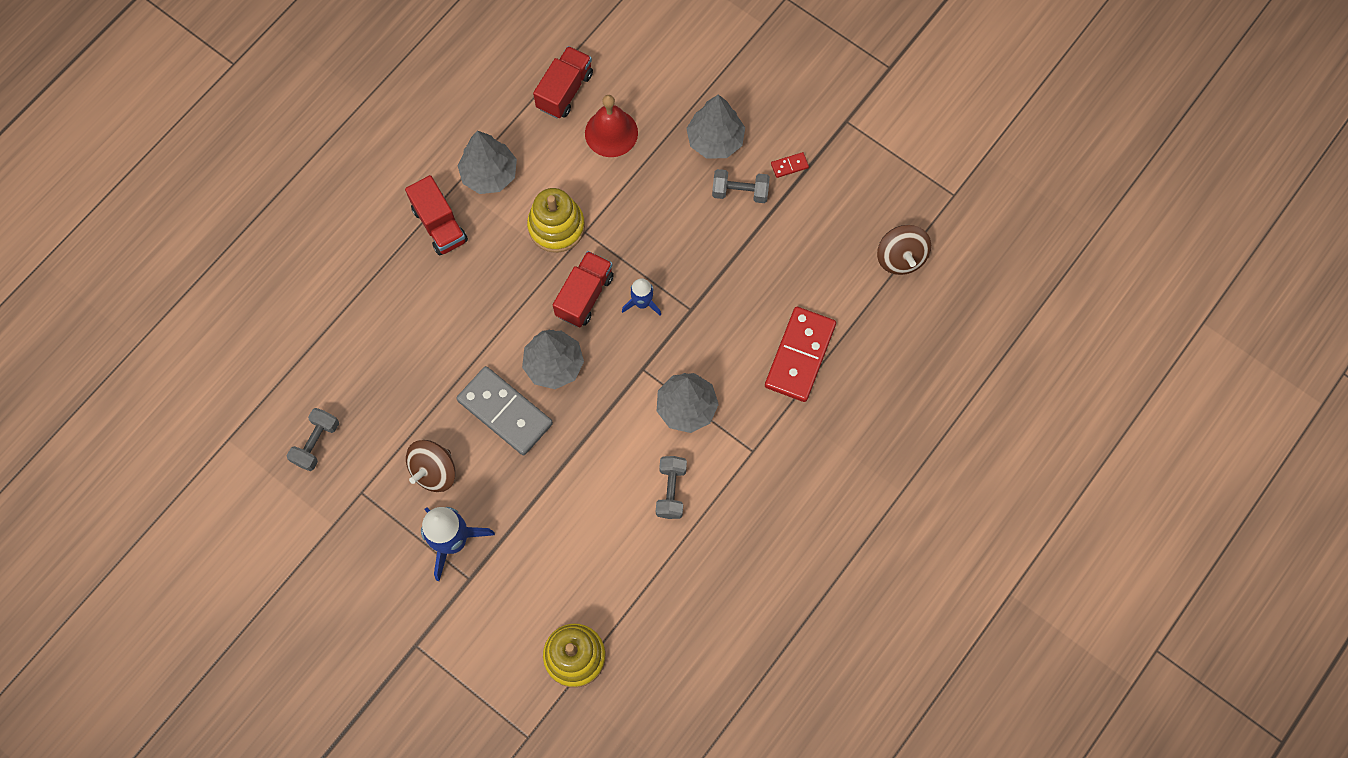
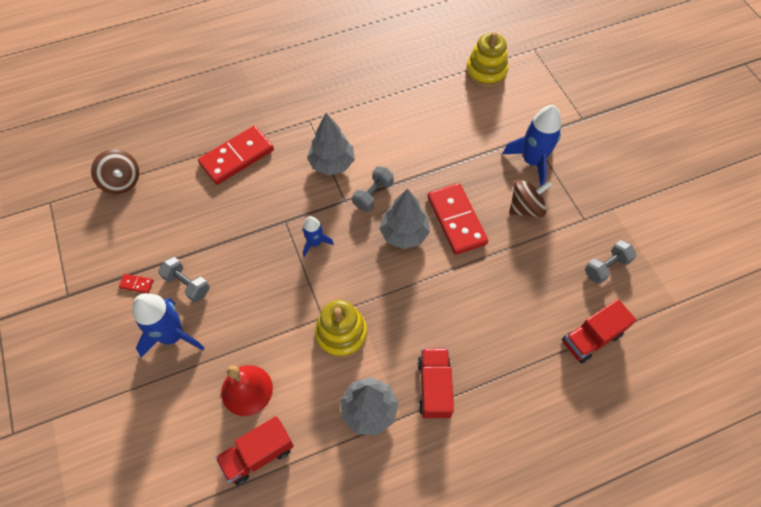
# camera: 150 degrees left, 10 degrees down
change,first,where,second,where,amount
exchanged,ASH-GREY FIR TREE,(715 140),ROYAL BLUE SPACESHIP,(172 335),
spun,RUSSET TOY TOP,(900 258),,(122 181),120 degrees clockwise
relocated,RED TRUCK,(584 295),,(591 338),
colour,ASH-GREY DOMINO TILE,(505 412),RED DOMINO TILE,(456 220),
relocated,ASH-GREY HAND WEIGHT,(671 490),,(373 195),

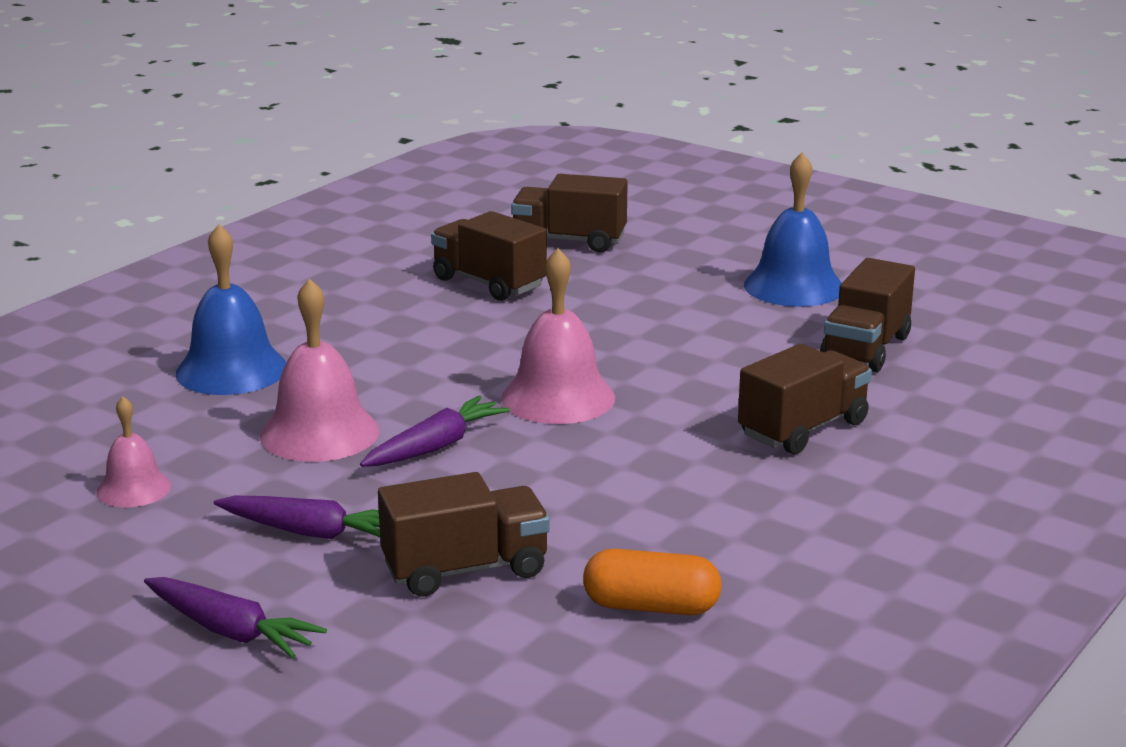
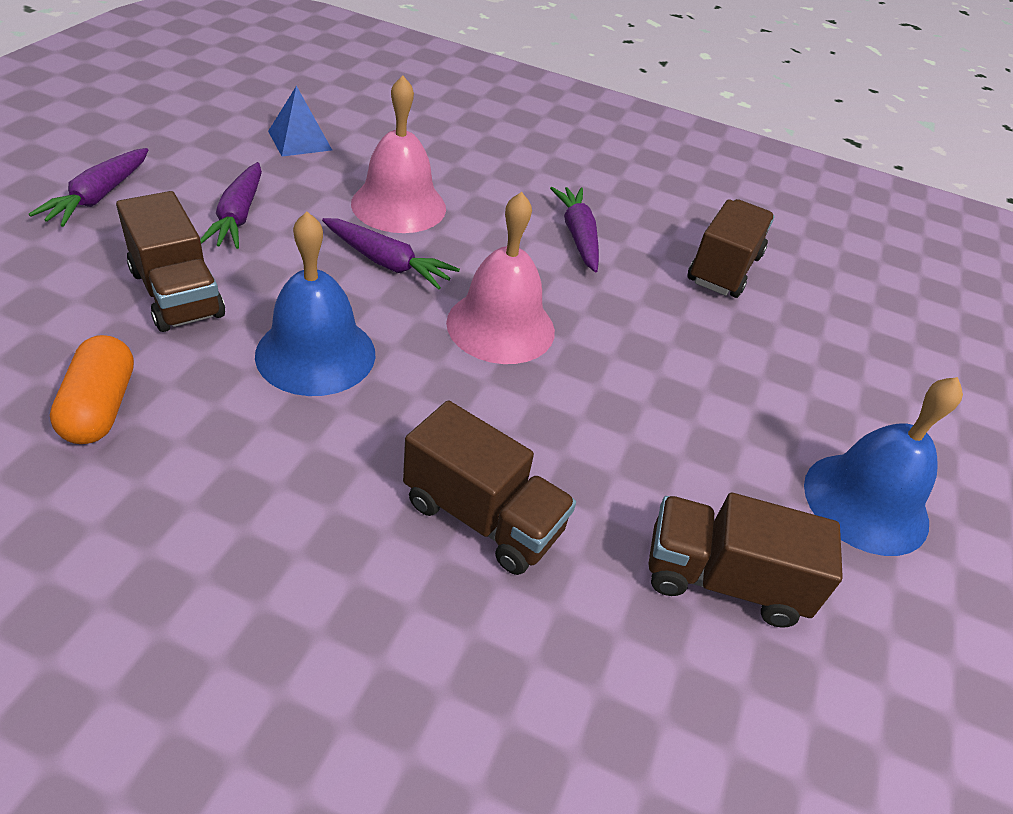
# camera: 70 degrees right, 20 degrees up
change,first,where,second,where,amount
missing,RUSSET TRUCK,(569 241),,,
relocated,ROYAL BLUE HAND BELL,(231 370),,(315 354),
exchanged,ROSE-PINK HAND BELL,(134 488),ROYAL BLUE PYRAMID,(300 140),
appeared,,,PURPLE TOY CARROT,(578 236),

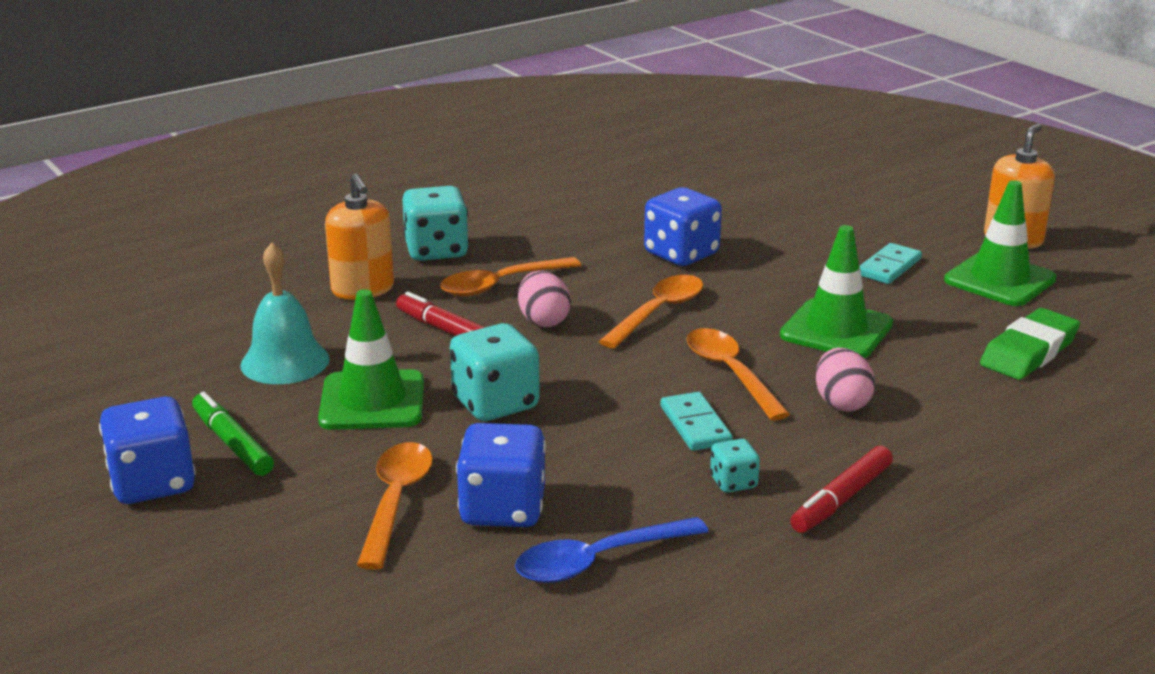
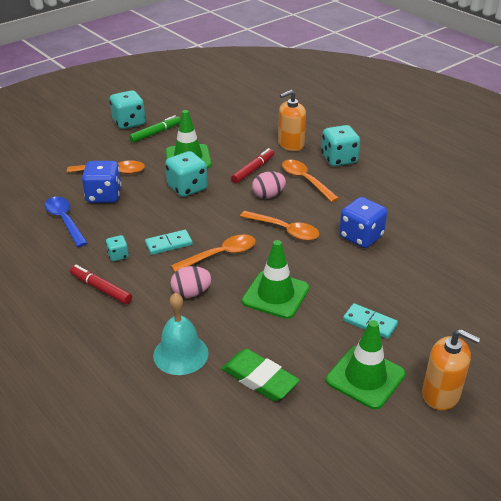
# camera: 85 degrees right, 10 degrees up
change,first,where,second,where,amount
relocated,TURQUOISE HAND BELL,(285 361),,(180 354),
colour,ROYAL BLUE GAME DIE,(153 483),TURQUOISE GAME DIE,(129 123),

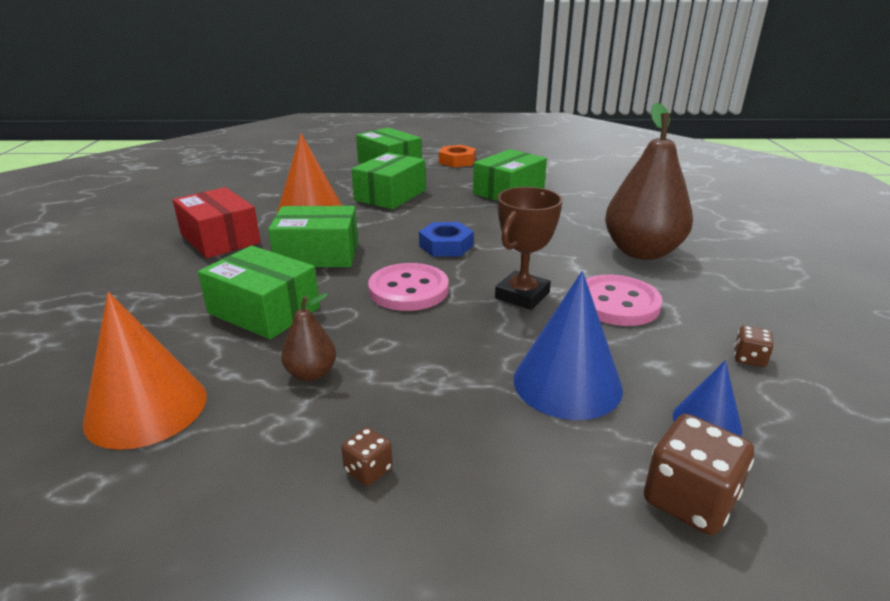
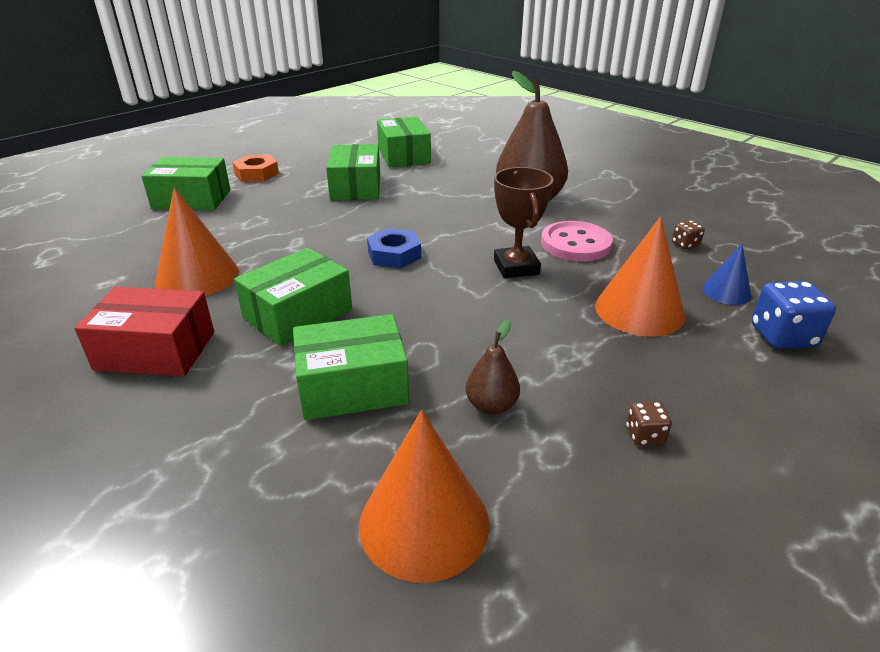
# camera: 45 degrees left, 5 degrees up
change,first,where,second,where,amount
relocated,EMERALD PARCEL,(390 195),,(404 156),
missing,ROSE-PINK SHIRT BUTTON,(408 290),,,
colour,ROYAL BLUE SOLID CONE,(567 383),ORANGE SOLID CONE,(639 310),
colour,RUSSET GAME DIE,(689 500),ROYAL BLUE GAME DIE,(782 336),

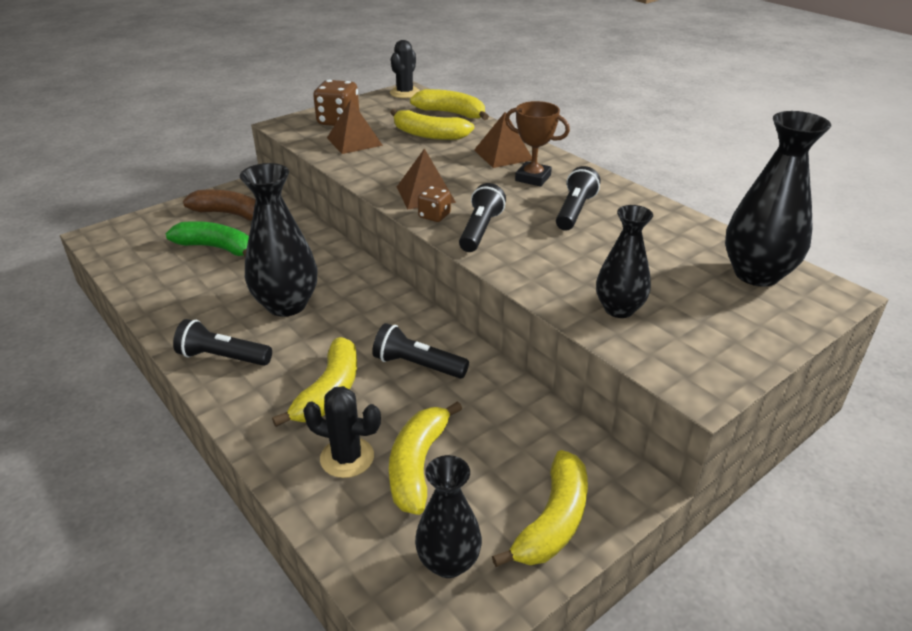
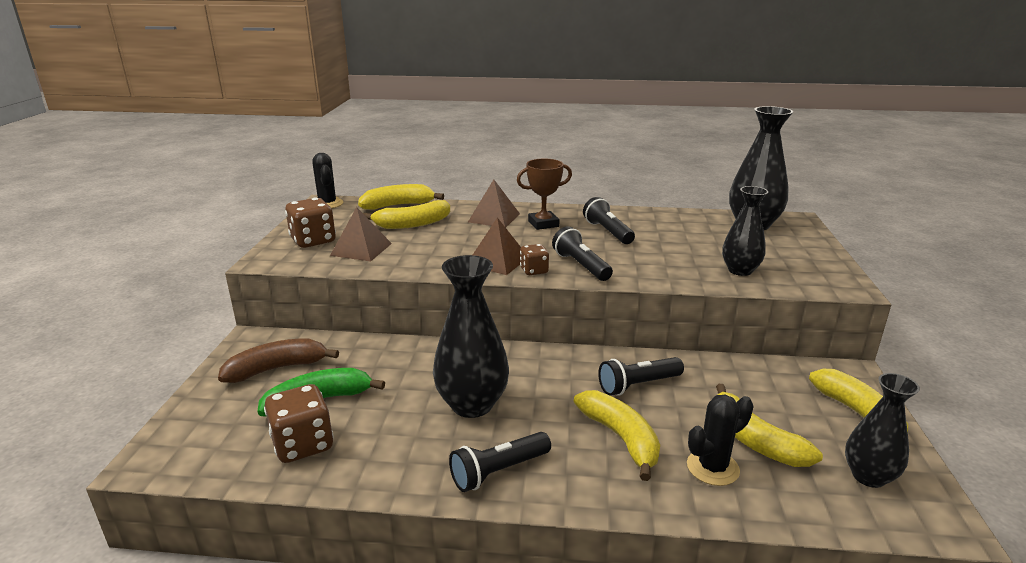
# camera: 45 degrees left, 10 degrees down
change,first,where,second,where,amount
appeared,,,RUSSET GAME DIE,(303 444),

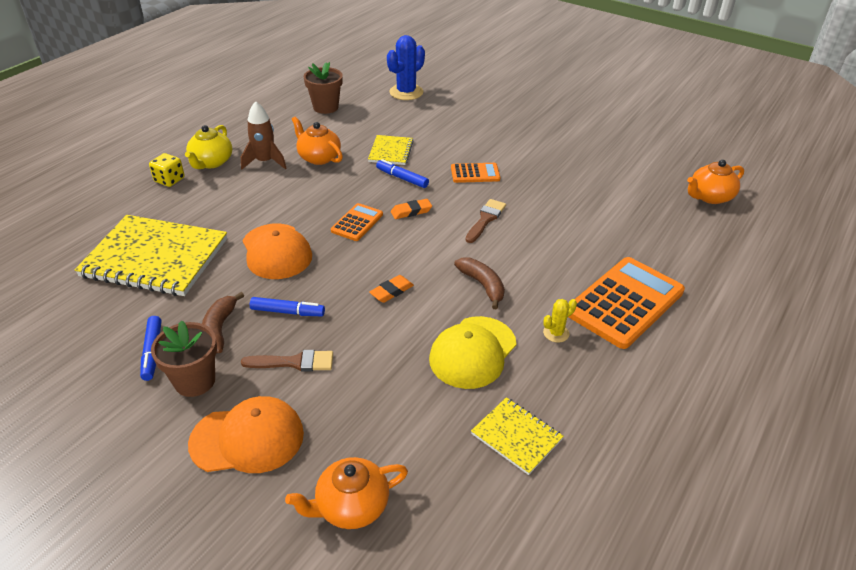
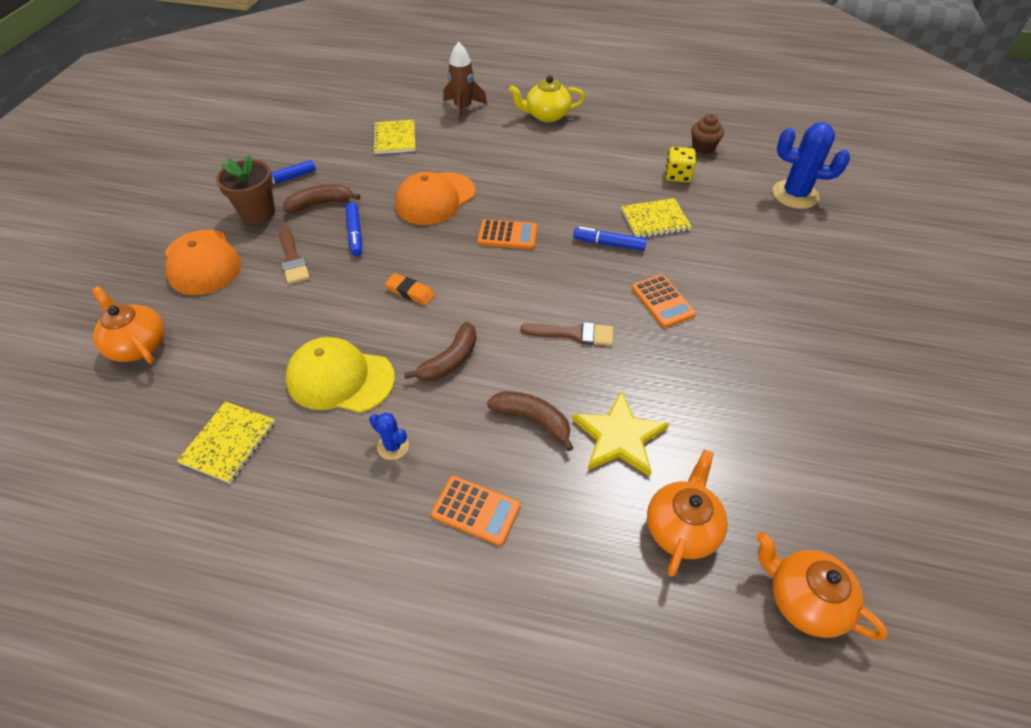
# camera: 70 degrees right, 10 degrees up
change,first,where,second,where,amount
exchanged,RUSSET FLOWER POT,(325 107),RUSSET CUPCAKE,(703 147),
relocated,RUSSET SPACESHIP,(265 162),,(463 109),
relocated,ORANGE TEAPOT,(318 157),,(682 527),
relocated,BRIGHT YELLOW GAME DIE,(169 180),,(677 176),
spun,ROYAL BLUE MARKER,(402 178),,(609 244),90 degrees counterclockwise
missing,ORANGE GUM ERASER,(411 211),,,
size,BRIGHT YELLOW NOTEPAD,(155 258),,(394 138),x0.49
size,ORANGE POCKET CALCULATOR,(624 302),,(476 510),x0.51
colour,BRIGHT YELLOW CACTUS,(556 333),ROYAL BLUE CACTUS,(393 446),
appeared,,,RUSSET TOY BANANA,(533 420),
appeared,,,BRIGHT YELLOW FIVE-POINTED STAR,(619 437),

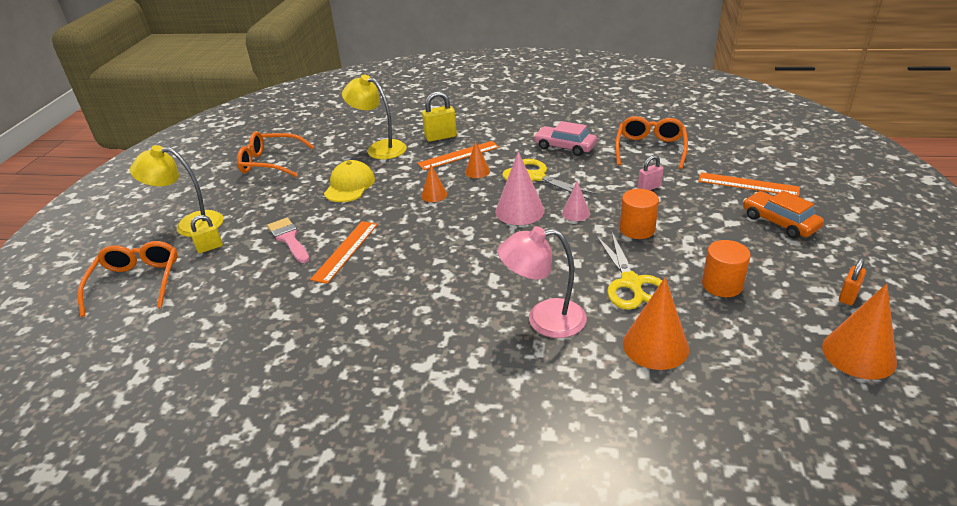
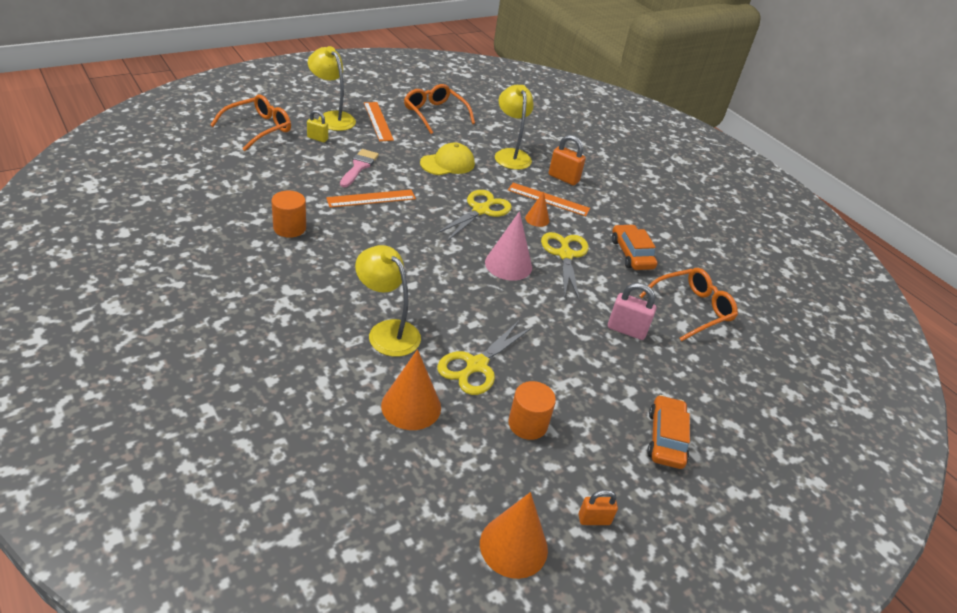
# camera: 40 degrees right, 5 degrees up
change,first,where,second,where,amount
colour,BRIGHT YELLOW PADLOCK,(440 137),ORANGE PADLOCK,(563 178),
colour,ROSE-PINK TOY CAR,(565 147),ORANGE TOY CAR,(631 254),
size,ROSE-PINK PADLOCK,(649 187),,(626 330),x1.56
exchanged,ORANGE SOLID CONE,(434 195),BRIGHT YELLOW SCISSORS,(481 210),
relocated,ORANGE MEASURING STICK,(748 184),,(378 121),
missing,ROSE-PINK SOLID CONE,(576 213),,,
relocated,ORANGE CYLINDER SHAPE,(637 229),,(289 228),
colour,ROSE-PINK LAMP,(544 319),BRIGHT YELLOW LAMP,(387 331),

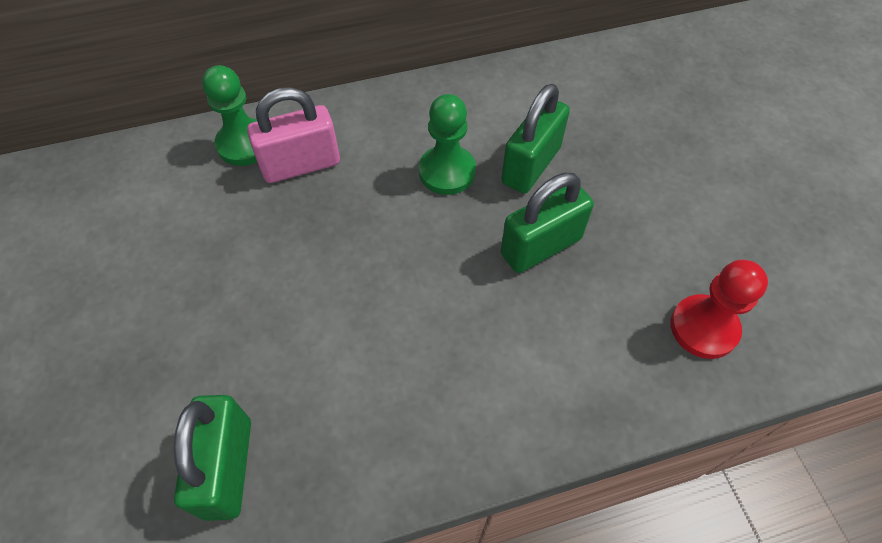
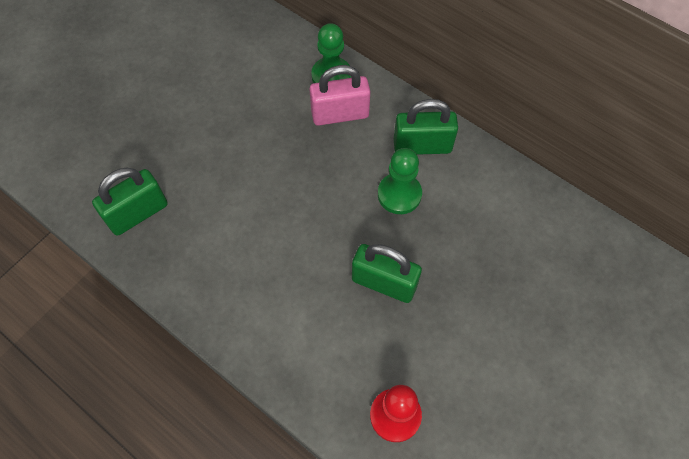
# camera: 55 degrees right, 5 degrees up
change,first,where,second,where,amount
relocated,EMERALD PADLOCK,(531 165),,(422 146),
spun,ROSE-PINK PADLOCK,(301 165),,(340 114),45 degrees counterclockwise

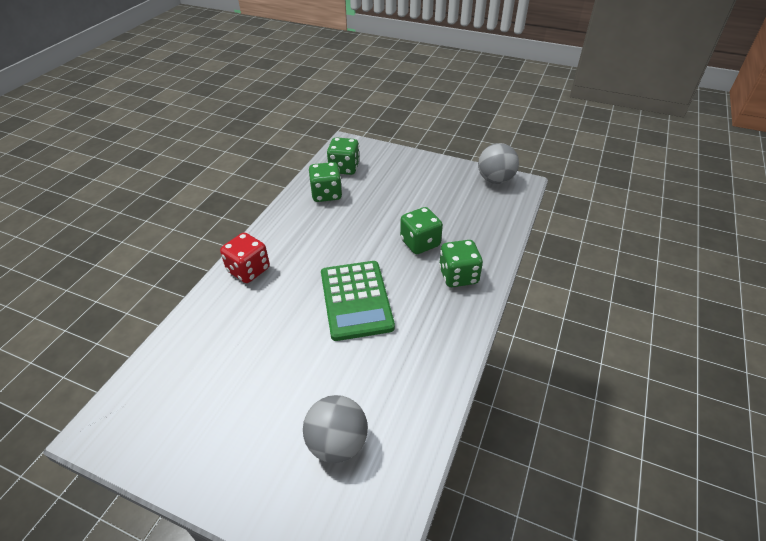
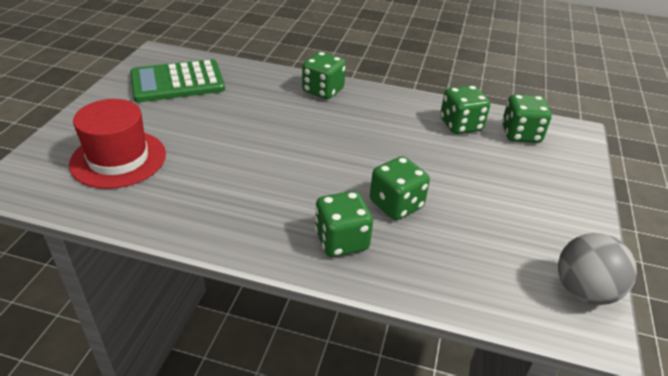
# camera: 80 degrees right, 5 degrees down
change,first,where,second,where,amount
colour,RED GAME DIE,(248 270),EMERALD GAME DIE,(323 91),
relocated,EMERALD POCKET CALCULATOR,(356 300),,(177 82),
exchanged,ASH-GREY SPHERE,(337 443),RED HAT,(118 159),

